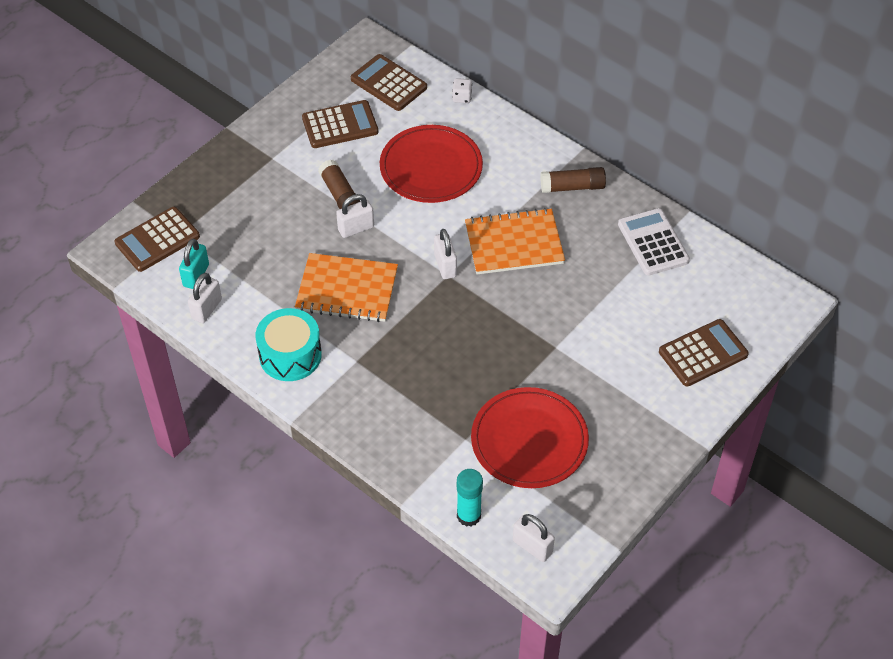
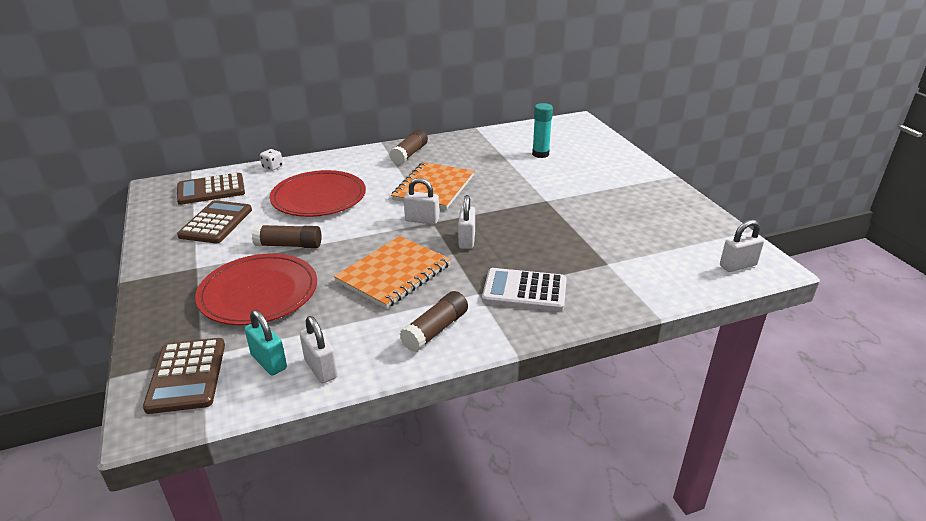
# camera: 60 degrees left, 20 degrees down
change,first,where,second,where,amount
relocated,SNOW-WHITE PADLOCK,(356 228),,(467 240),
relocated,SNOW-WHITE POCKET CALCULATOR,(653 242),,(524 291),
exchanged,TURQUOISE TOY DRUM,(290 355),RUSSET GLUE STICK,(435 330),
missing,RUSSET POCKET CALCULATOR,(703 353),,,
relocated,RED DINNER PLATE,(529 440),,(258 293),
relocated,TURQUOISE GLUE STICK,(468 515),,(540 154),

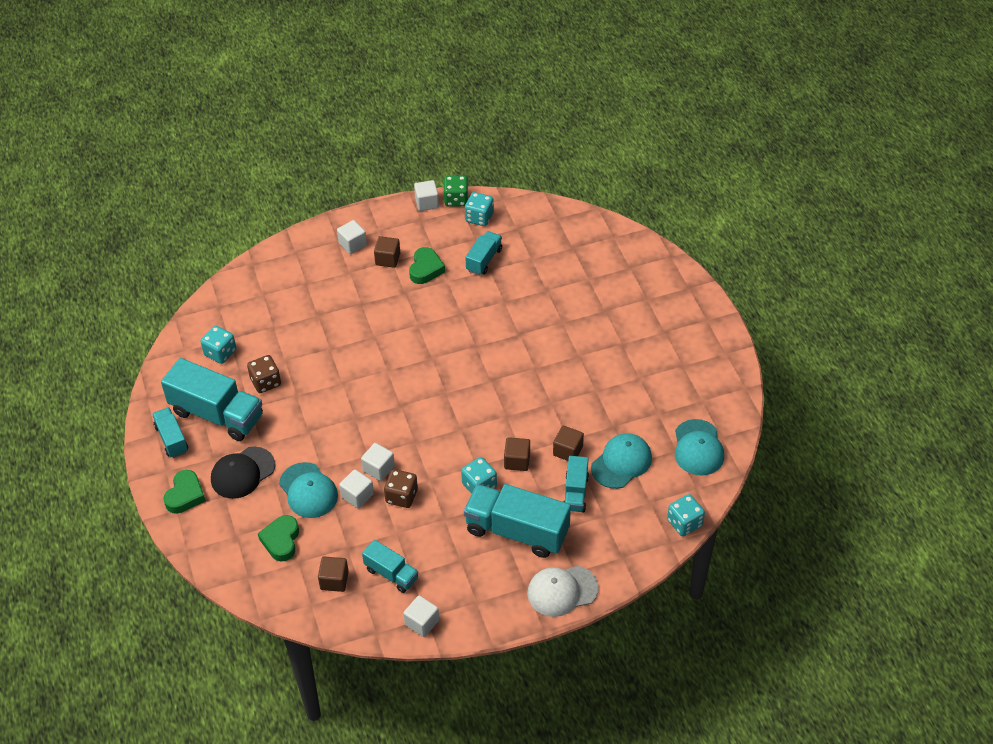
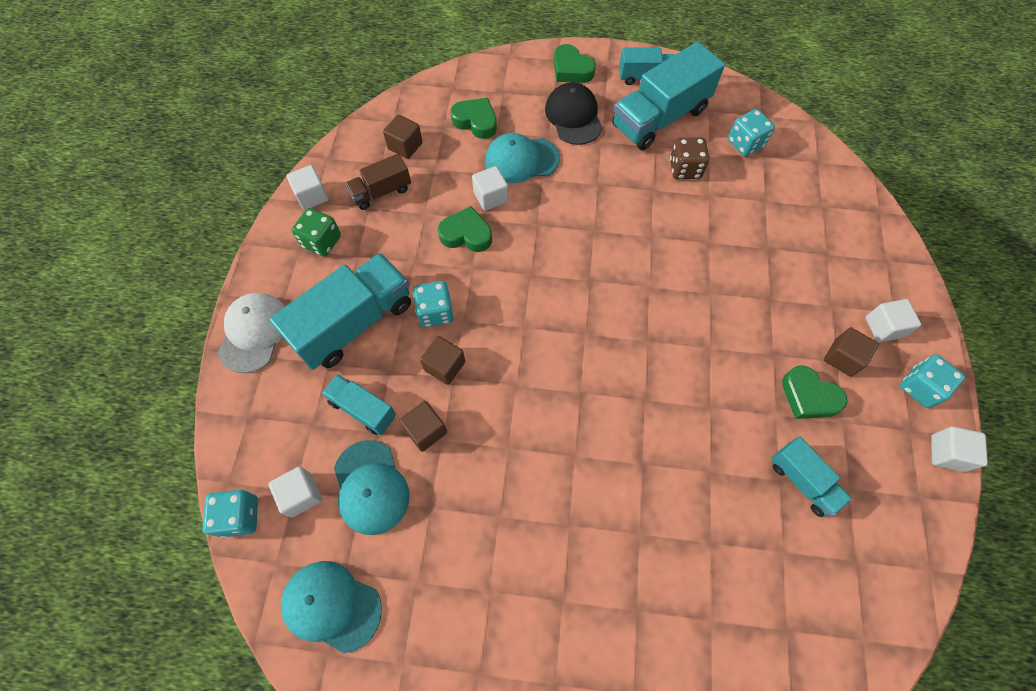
# camera: 115 degrees right, 15 degrees up
change,first,where,second,where,amount
relocated,EMERALD GAME DIE,(456 199),,(321 241),
relocated,TURQUOISE GAME DIE,(479 217),,(920 387),
relocated,SNOW-WHITE CUBE,(378 468),,(301 495),
exchanged,RUSSET GAME DIE,(401 496),EMERALD LOVE HEART,(466 234),
colour,TURQUOISE TRUCK,(391 574),RUSSET TRUCK,(381 192),

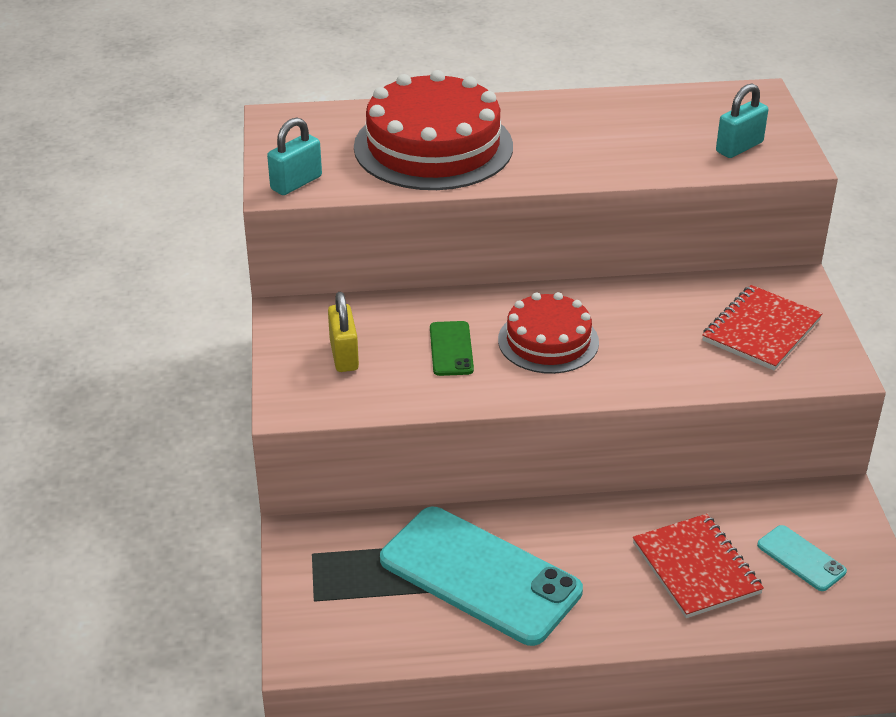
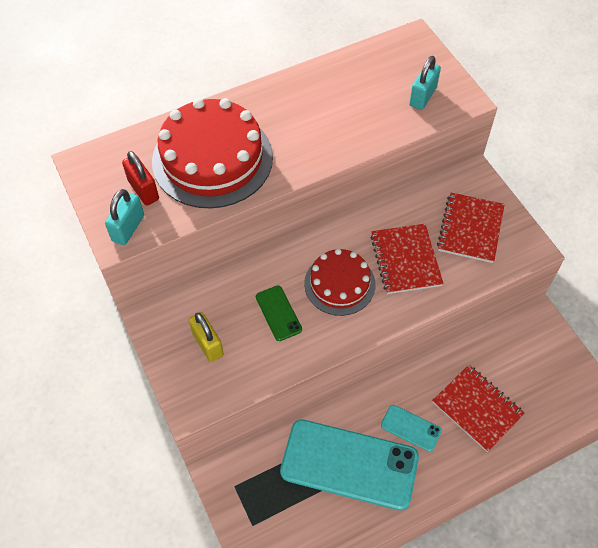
# camera: 20 degrees left, 20 degrees up
change,first,where,second,where,amount
relocated,TURQUOISE SMARTPHONE,(801 558),,(411 428),
appeared,,,RED PADLOCK,(143 190),
appeared,,,RED NOTEPAD,(405 260),

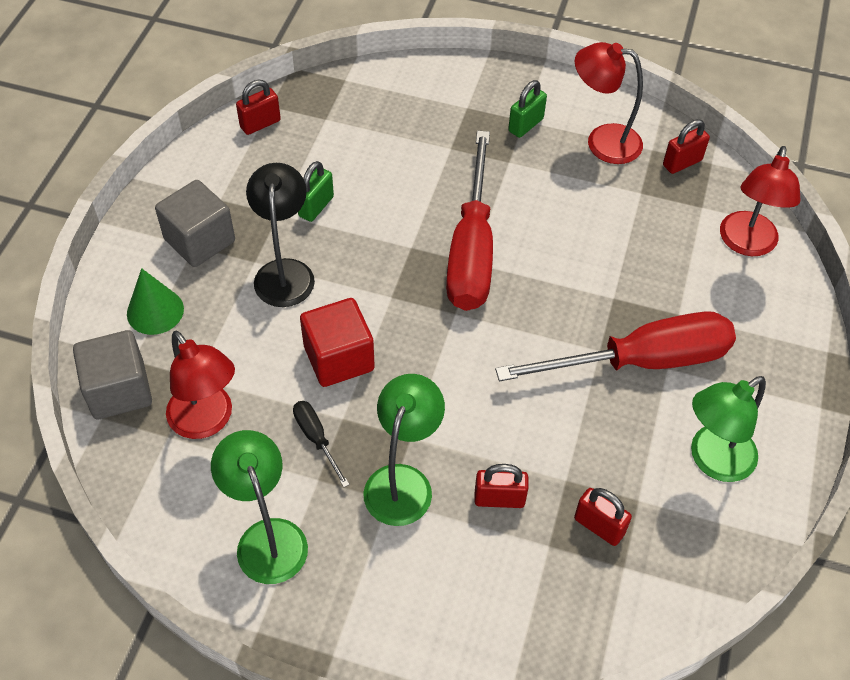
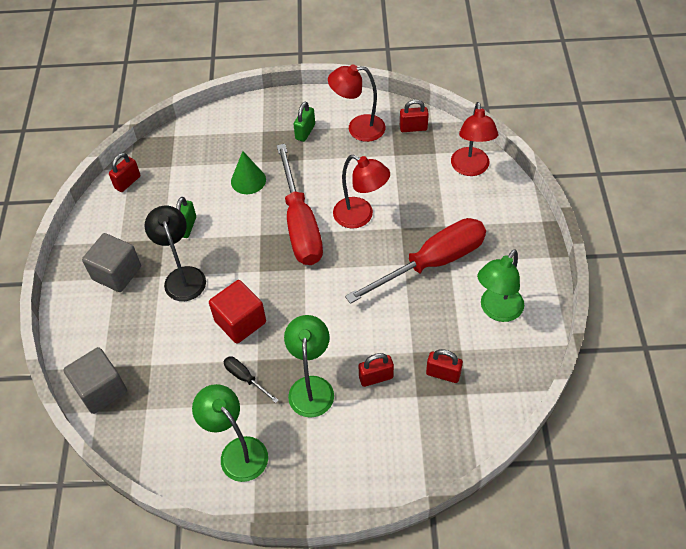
# camera: 15 degrees left, 0 degrees up
change,first,where,second,where,amount
spun,RED PADLOCK,(682 163),,(413 128),45 degrees clockwise
relocated,EMERALD SOLID CONE,(155 311),,(248 180),
relocated,RED LAMP,(207 421),,(360 216),

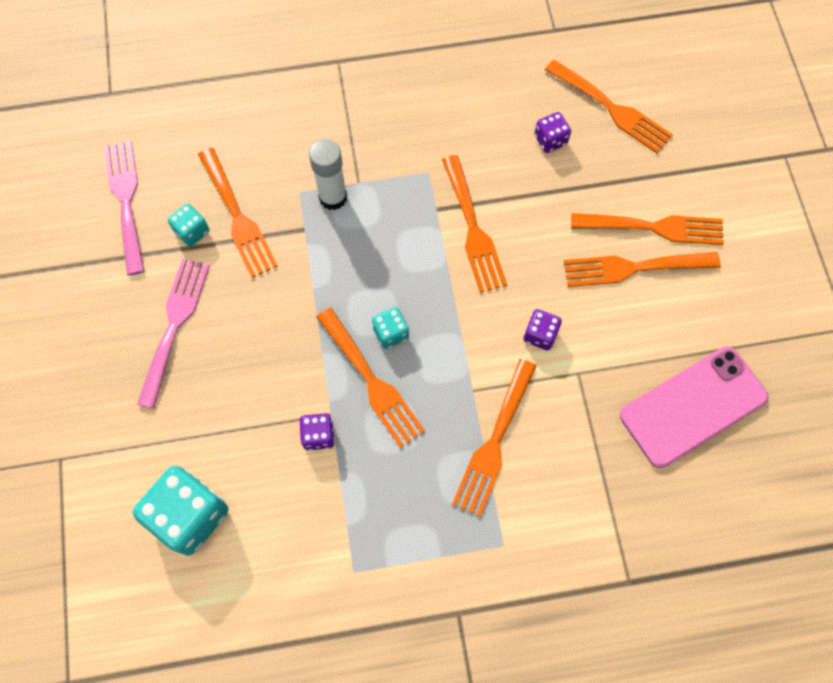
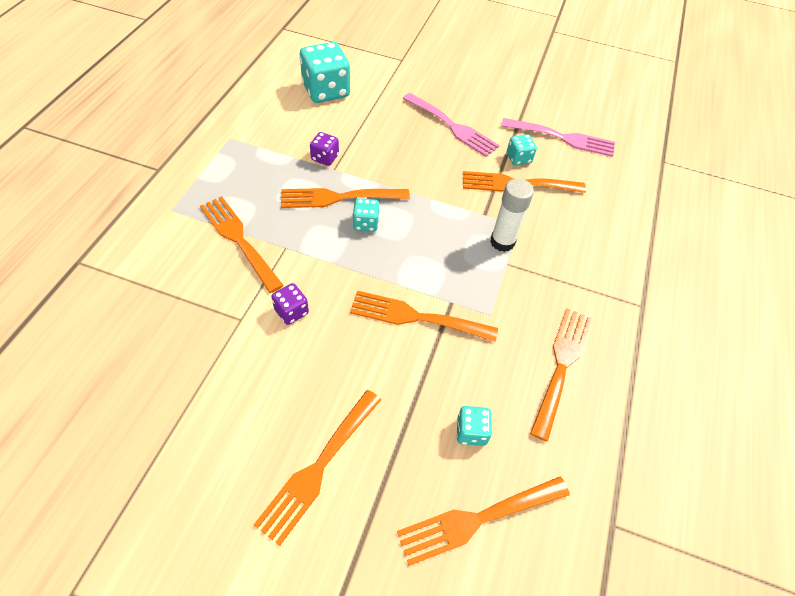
# camera: 115 degrees right, 15 degrees down
change,first,where,second,where,amount
colour,PURPLE GAME DIE,(550 140),TURQUOISE GAME DIE,(471 432),
relocated,ORANGE FORK,(633 268),,(561 365),
missing,ROSE-PINK SMARTPHONE,(693 406),,,

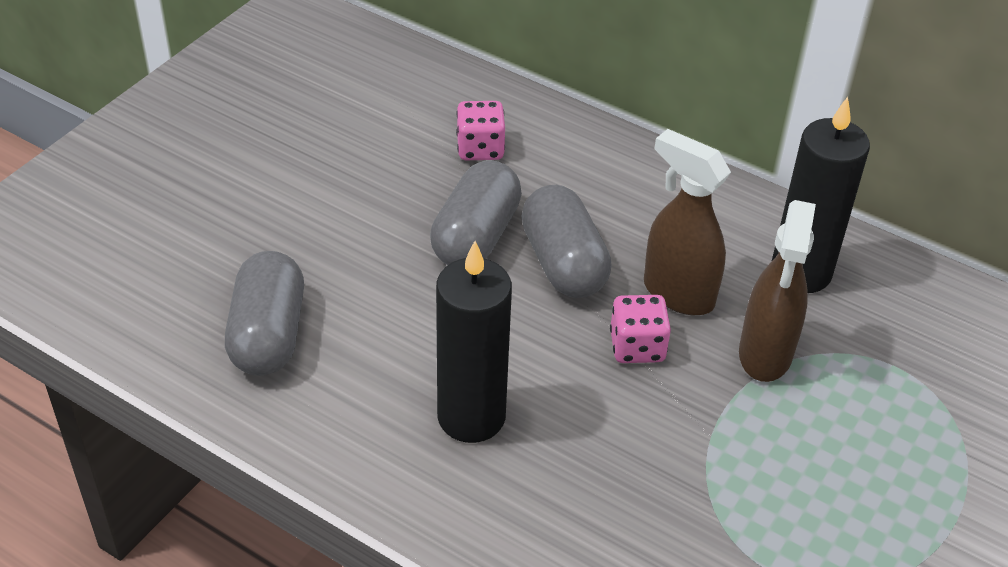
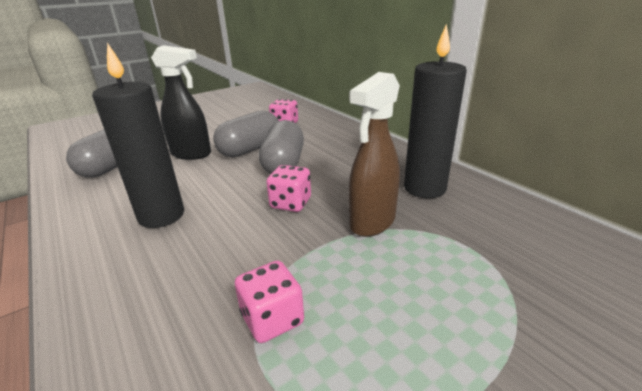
# camera: 25 degrees right, 15 degrees down
change,first,where,second,where,amount
missing,RUSSET SPRAYER,(677 293),,,
appeared,,,EBONY SPRAYER,(191 154),
appeared,,,ROSE-PINK GAME DIE,(272 319),

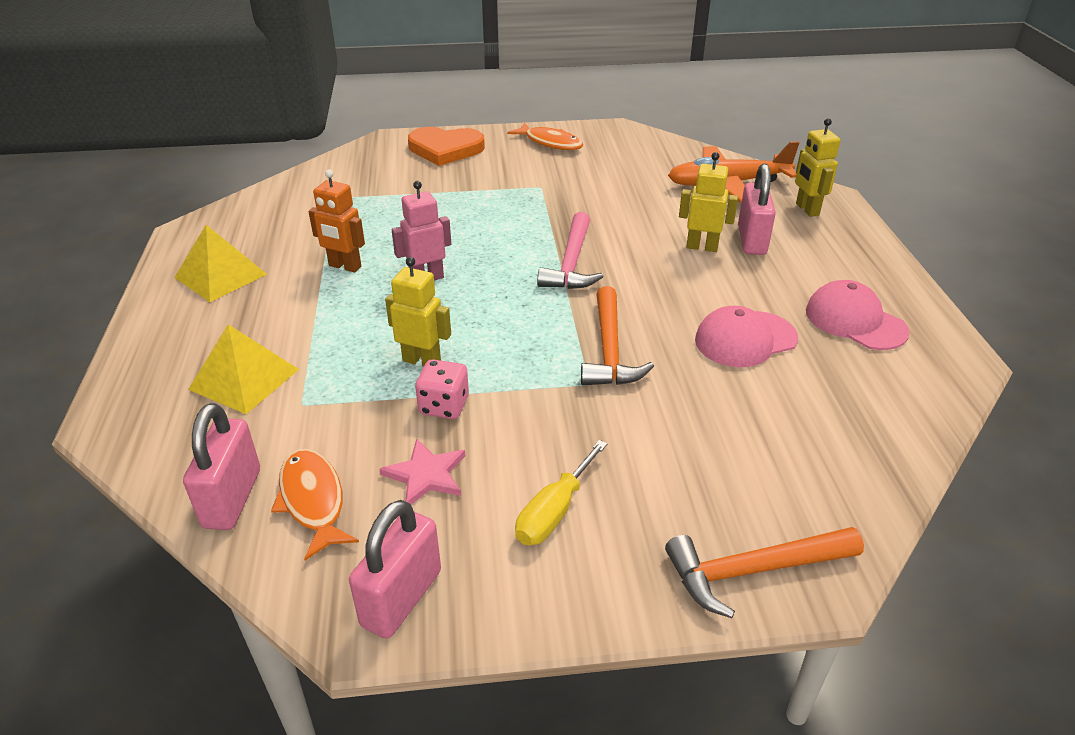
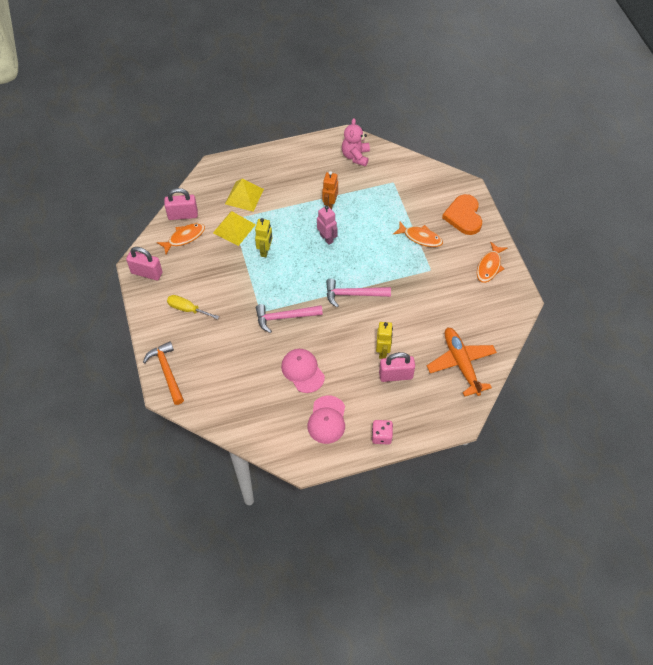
# camera: 80 degrees right, 20 degrees up
change,first,where,second,where,amount
missing,BRIGHT YELLOW TOY ROBOT,(807 209),,,
relocated,BRIGHT YELLOW PYRAMID,(220 276),,(234 228),
spun,ROSE-PINK CAP,(855 321),,(327 420),150 degrees clockwise
colour,ORANGE CARPENTER'S HAMMER,(610 350),ROSE-PINK CARPENTER'S HAMMER,(285 317),
relocated,ROSE-PINK GAME DIE,(444 406),,(381 436),
missing,ROSE-PINK FIVE-POINTED STAR,(426 475),,,
appeared,,,ROSE-PINK TEDDY,(355 156),
appeared,,,ORANGE FISH,(420 237),

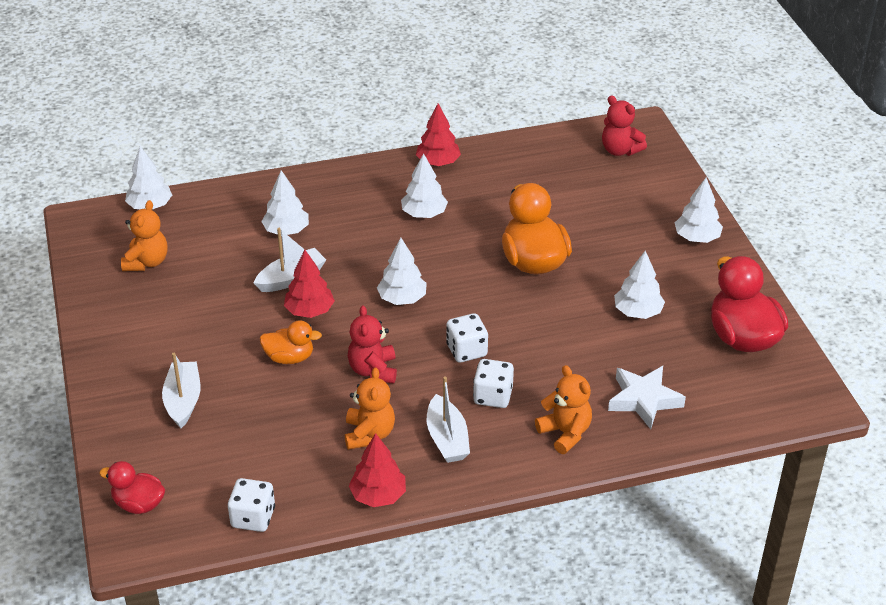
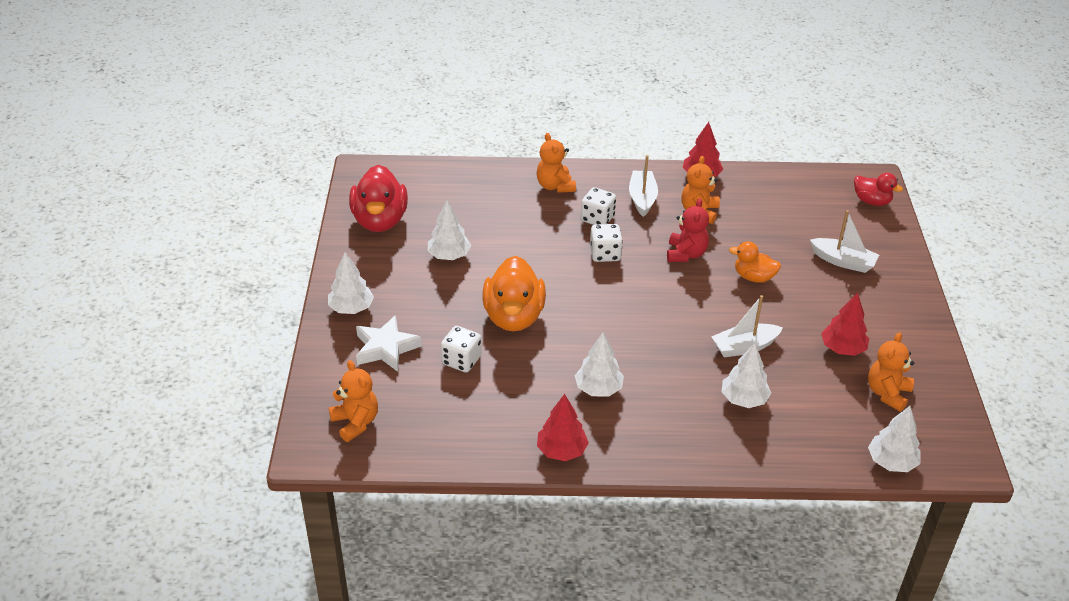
# camera: 165 degrees left, 0 degrees up
change,first,where,second,where,amount
colour,RED TEDDY,(620 150),ORANGE TEDDY,(355 422),
missing,SNOW-WHITE FIR TREE,(402 299),,,
relocated,RED FIR TREE,(309 311),,(842 349),
spun,SNOW-WHITE TOY BOAT,(183 401),,(843 261),75 degrees counterclockwise
relocated,SNOW-WHITE FIVE-POINTED STAR,(644 400),,(386 348),
relocated,SNOW-WHITE GAME DIE,(253 518),,(461 360),

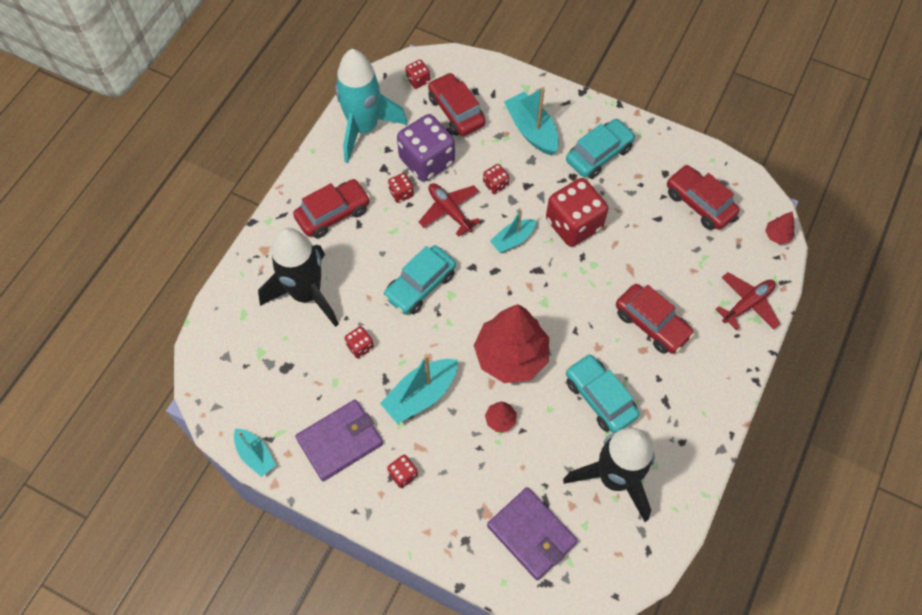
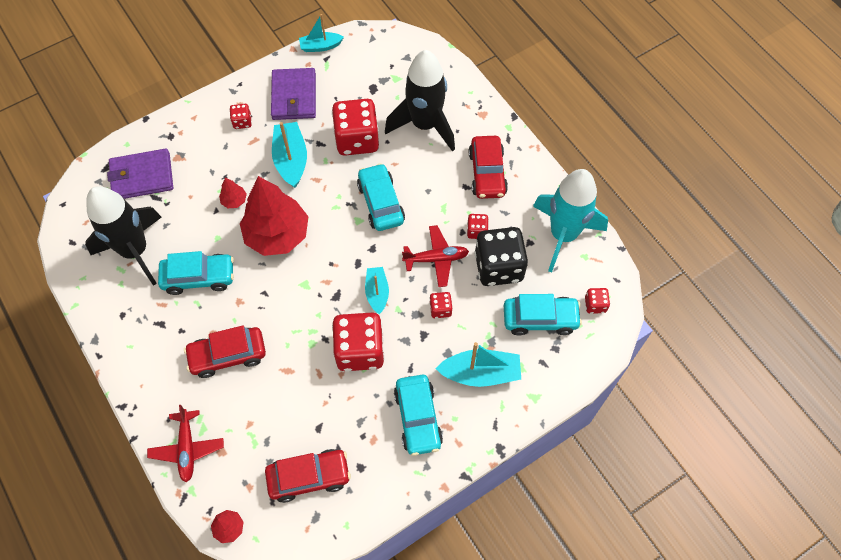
# camera: 120 degrees right, 0 degrees up
change,first,where,second,where,amount
colour,RED TOY CAR,(456 111),TURQUOISE TOY CAR,(540 319),
colour,PURPLE GAME DIE,(427 161),EBONY GAME DIE,(498 267),
size,RED GAME DIE,(360 346),,(357 139),x2.20

